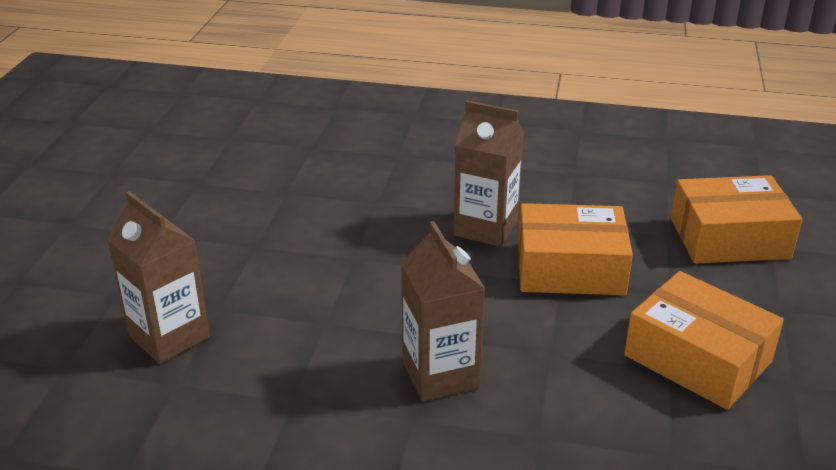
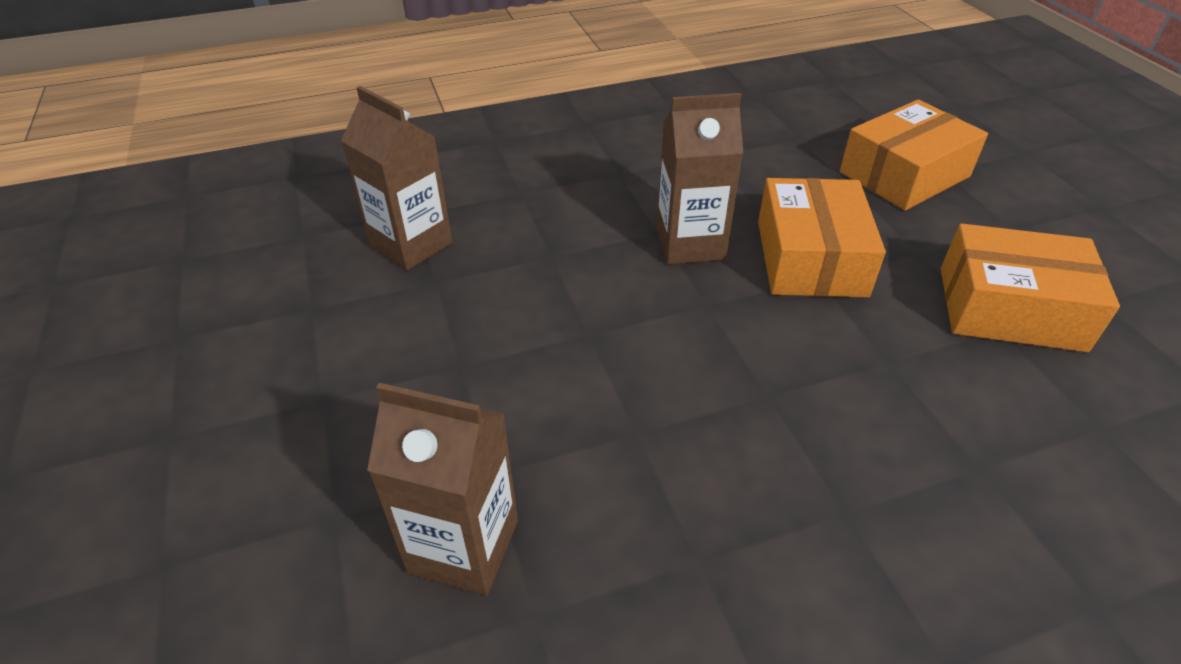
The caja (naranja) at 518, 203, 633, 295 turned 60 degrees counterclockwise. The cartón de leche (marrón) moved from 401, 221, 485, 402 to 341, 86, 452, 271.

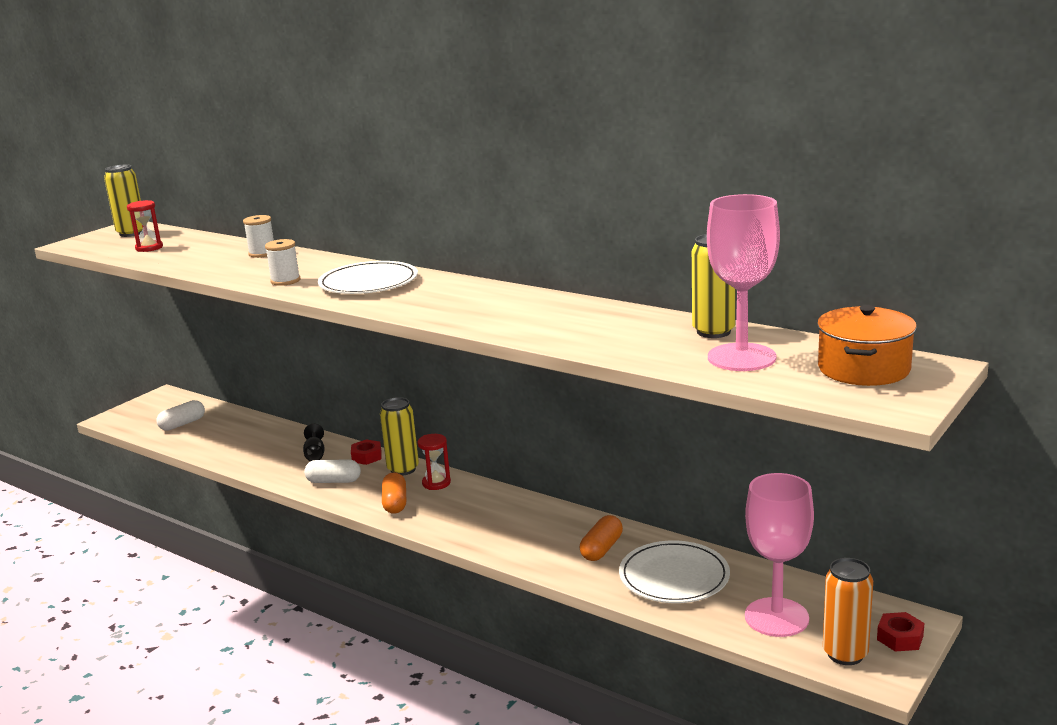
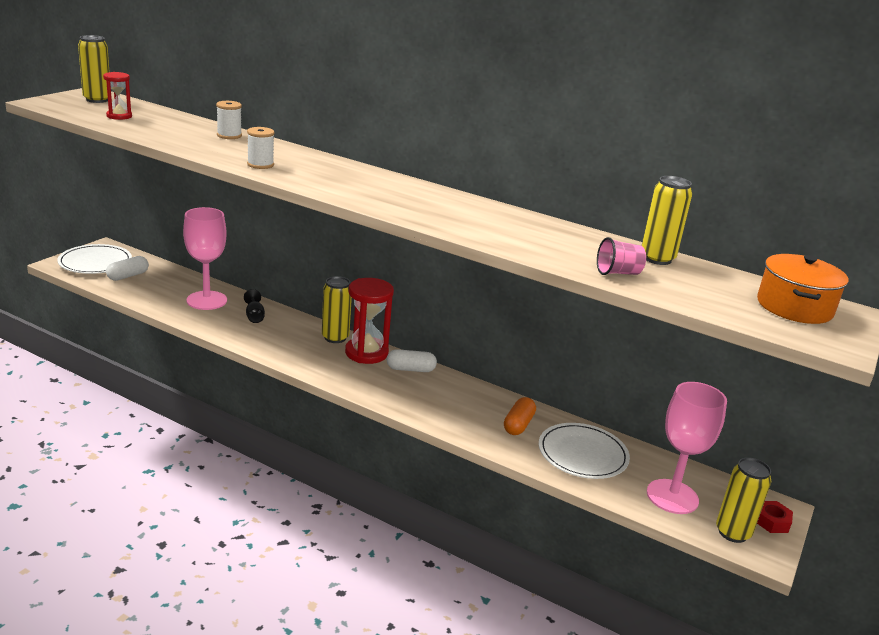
The copa (rosa) moved from 707, 194, 780, 371 to 183, 207, 227, 310. The plato (blanco) moved from 318, 261, 418, 294 to 57, 244, 132, 274. The reloj de arena (rojo) at 417, 434, 451, 490 changed to 1.78 times the size. The tuerca (rojo) at 351, 439, 382, 465 disappeared. The cápsula (blanco) moved from 304, 459, 361, 483 to 387, 349, 437, 372. The cápsula (naranja) at 382, 472, 406, 514 disappeared. The lata (naranja) at 823, 558, 873, 665 became the lata (amarillo) at 716, 457, 771, 543. The vaso (rosa) at 597, 237, 646, 275 appeared.

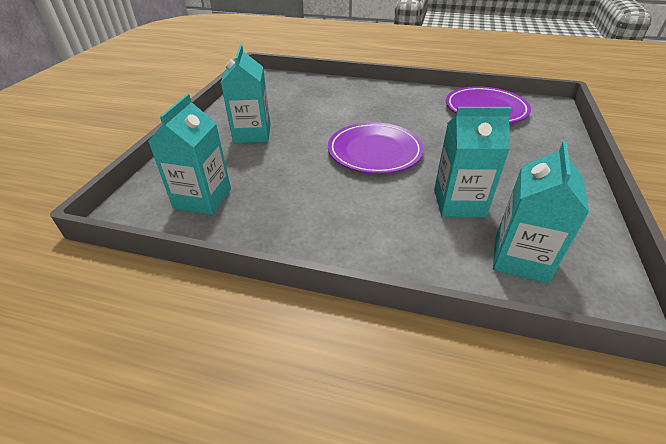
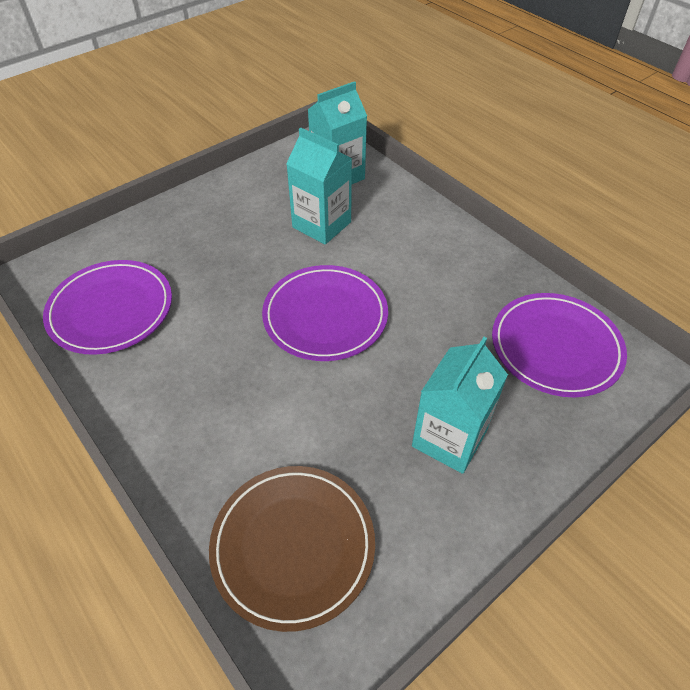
The cartón de leche (turquesa) at 148, 94, 231, 215 was replaced by the plato (morado) at 492, 293, 627, 397. The plato (marrón) at 209, 466, 375, 632 appeared.

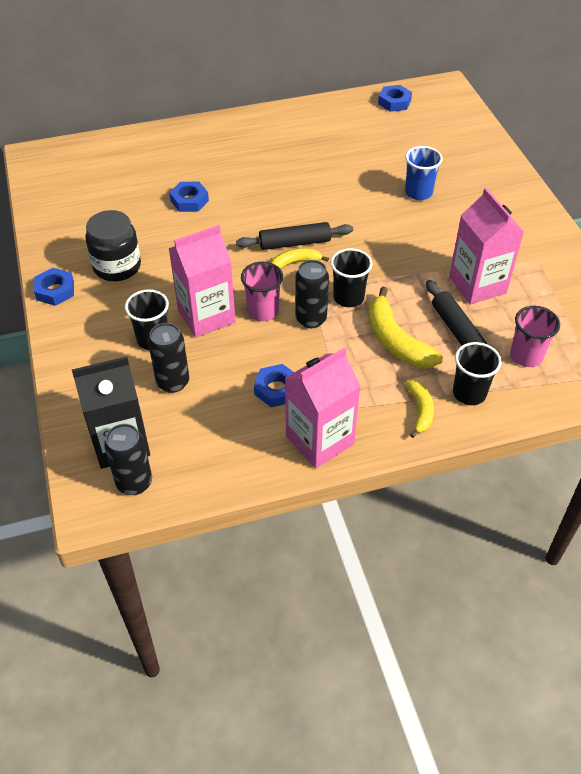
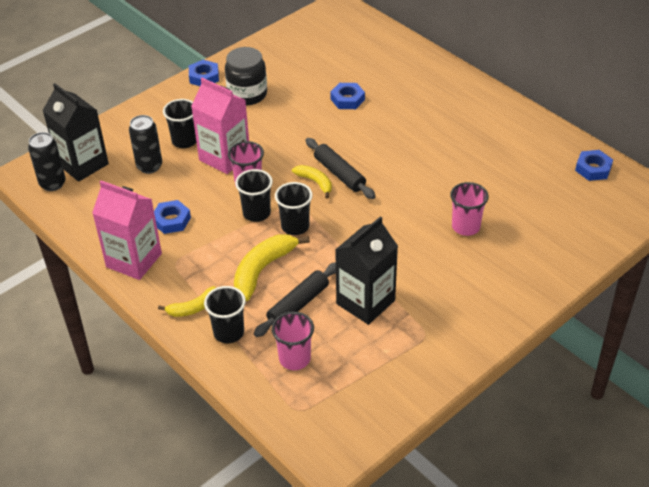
The vaso (azul) at 405, 146, 443, 200 became the vaso (rosa) at 450, 182, 489, 236. The cartón de leche (rosa) at 449, 188, 524, 305 became the cartón de leche (negro) at 335, 216, 398, 325. The lata (negro) at 295, 260, 329, 328 was replaced by the vaso (negro) at 235, 169, 273, 222.

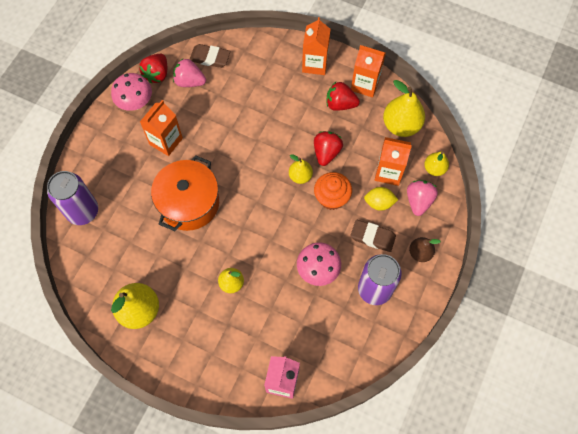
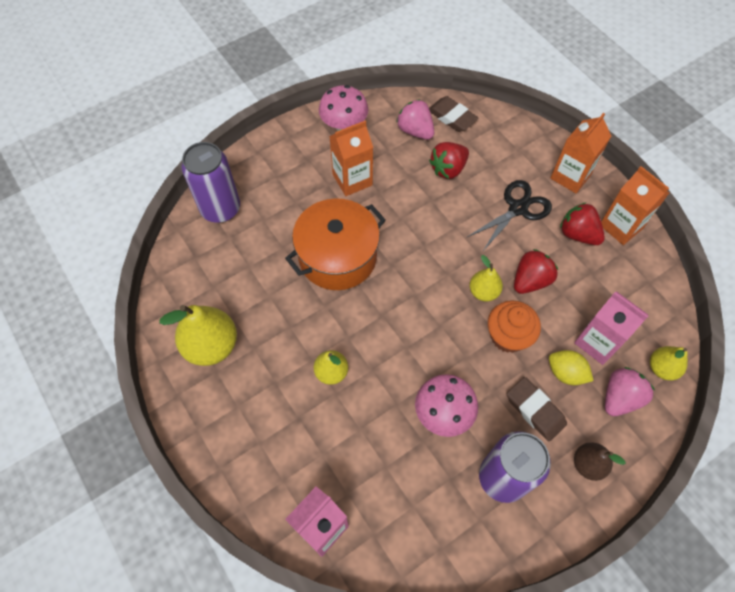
The fresa (rojo) moved from 139, 54, 167, 84 to 429, 142, 469, 179. The pera (amarillo) at 383, 80, 425, 137 disappeared. The cartón de leche (naranja) at 375, 137, 412, 186 became the cartón de leche (rosa) at 574, 291, 648, 365. The tijeras (negro) at 466, 180, 552, 252 appeared.

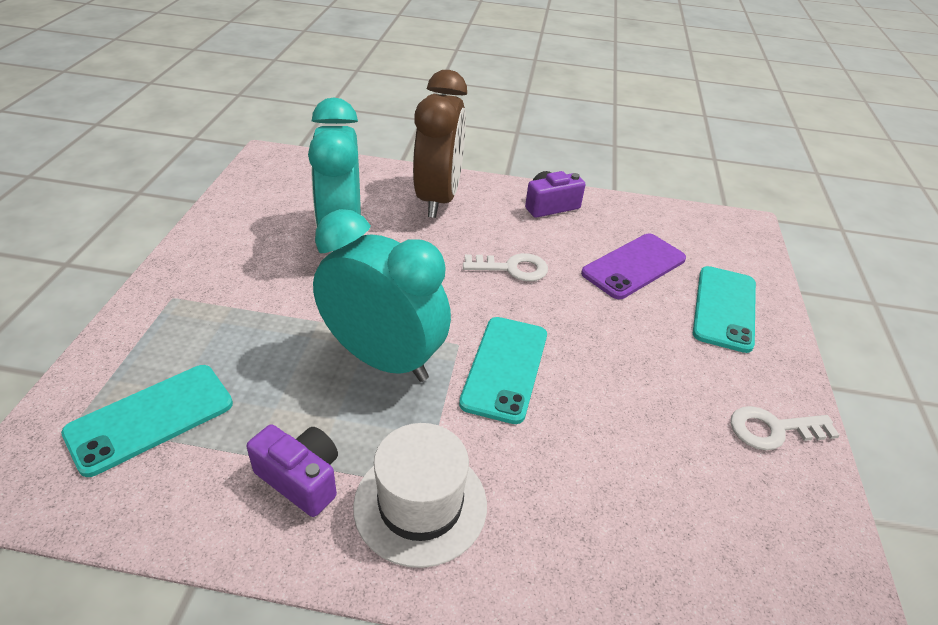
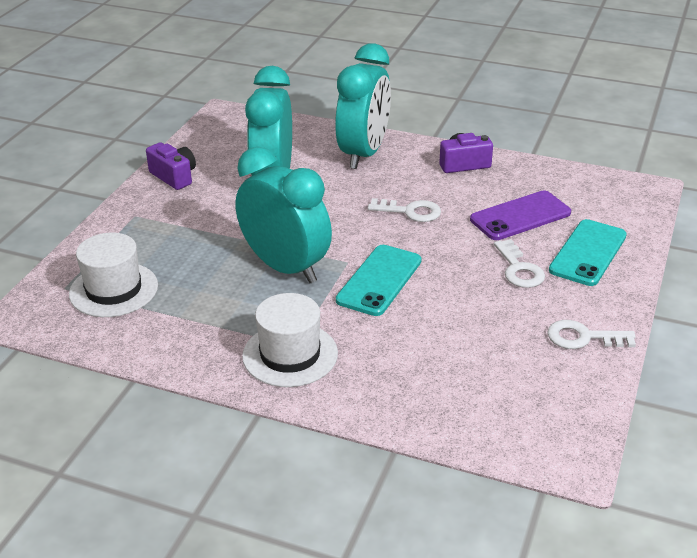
The despertador (marrón) at 413, 70, 467, 218 became the despertador (turquesa) at 335, 43, 391, 169. The móvil (turquesa) at 61, 365, 233, 477 was replaced by the sombrero (blanco) at 69, 232, 158, 317. The cámara (morado) moved from 246, 424, 338, 517 to 146, 142, 196, 190. The llave (blanco) at 494, 239, 545, 288 appeared.

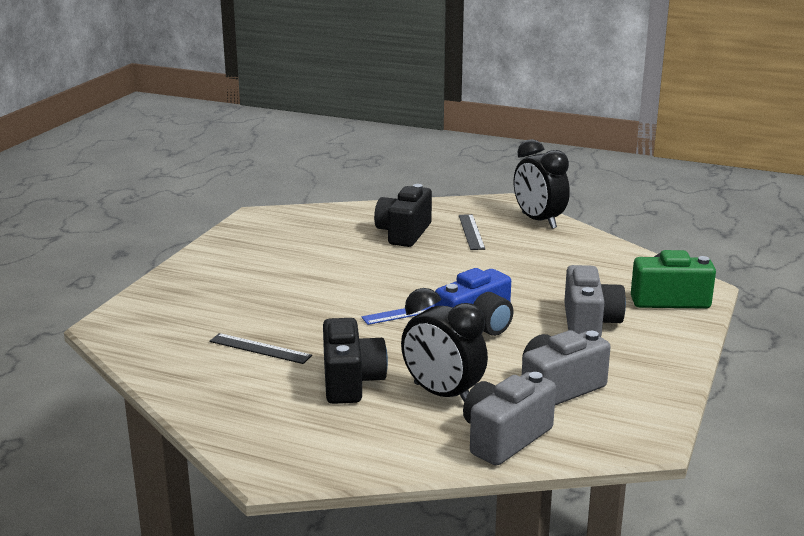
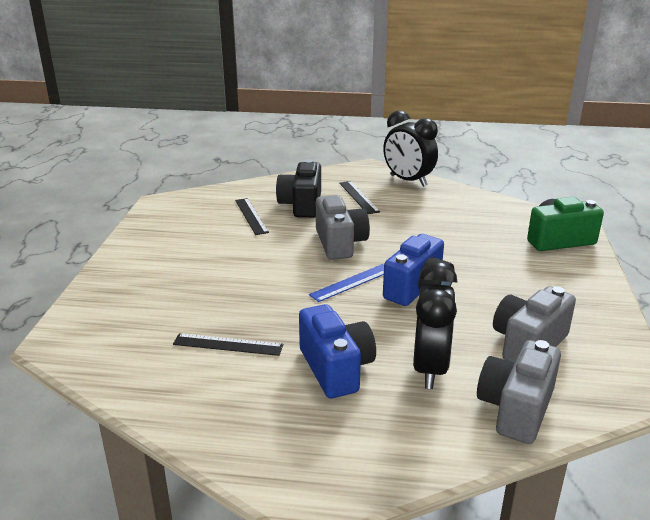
The cámara (gris) moved from 564, 265, 626, 337 to 316, 195, 370, 260. The despertador (negro) at 401, 288, 488, 402 turned 105 degrees counterclockwise. The cámara (negro) at 323, 318, 388, 404 became the cámara (azul) at 299, 304, 376, 398. The regla (negro) at 235, 198, 269, 235 appeared.

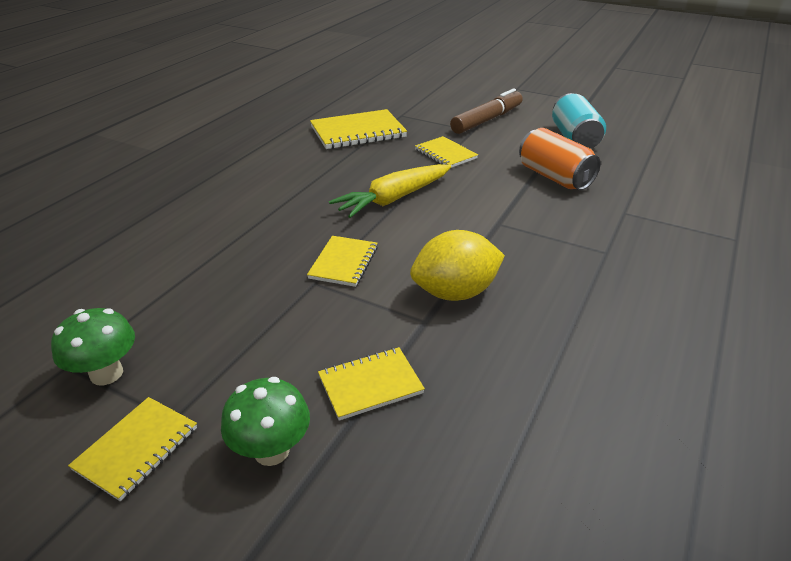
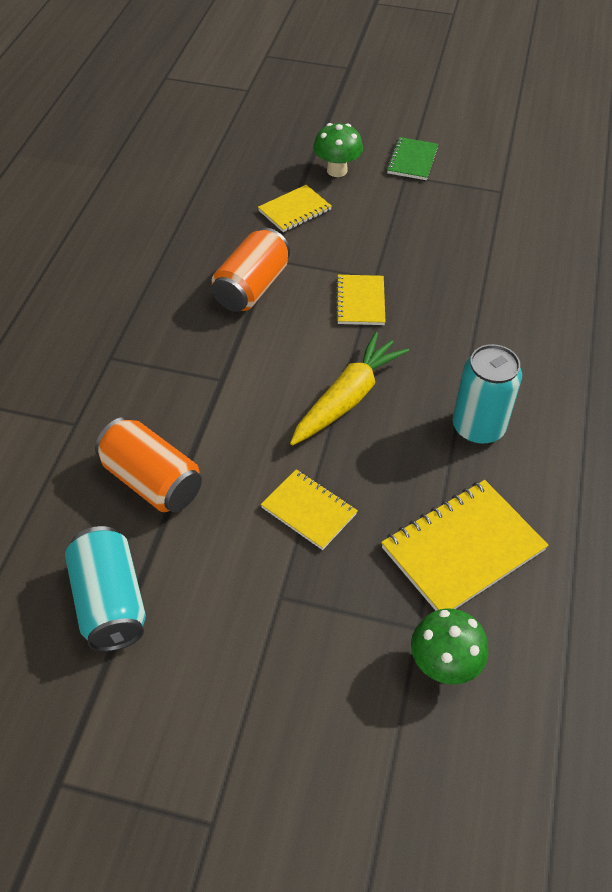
The rotulador (marrón) at 450, 89, 523, 134 disappeared. The limón (amarillo) at 410, 230, 505, 301 was replaced by the lata (naranja) at 212, 228, 290, 312. The seta (verde) moved from 51, 308, 135, 385 to 411, 609, 489, 684. The cuaderno (amarillo) at 68, 397, 197, 501 became the cuaderno (verde) at 386, 137, 438, 180. The lata (turquesa) at 453, 344, 522, 444 appeared.

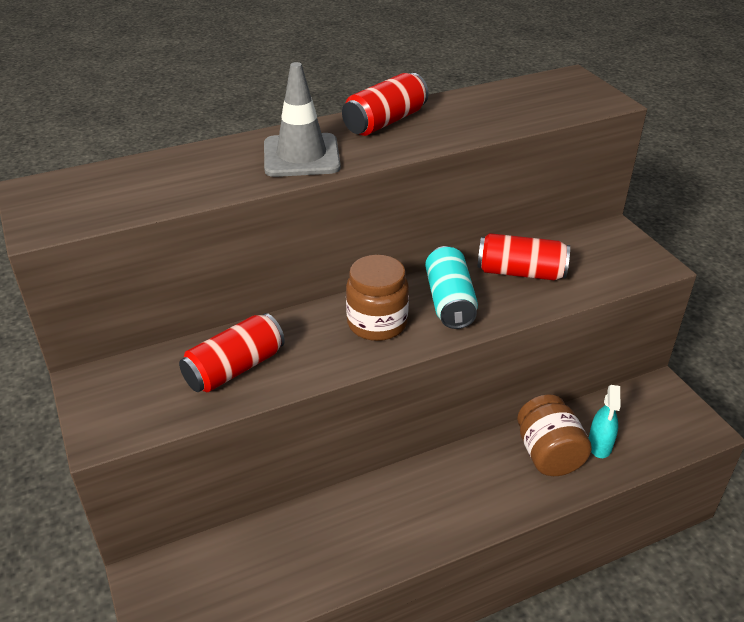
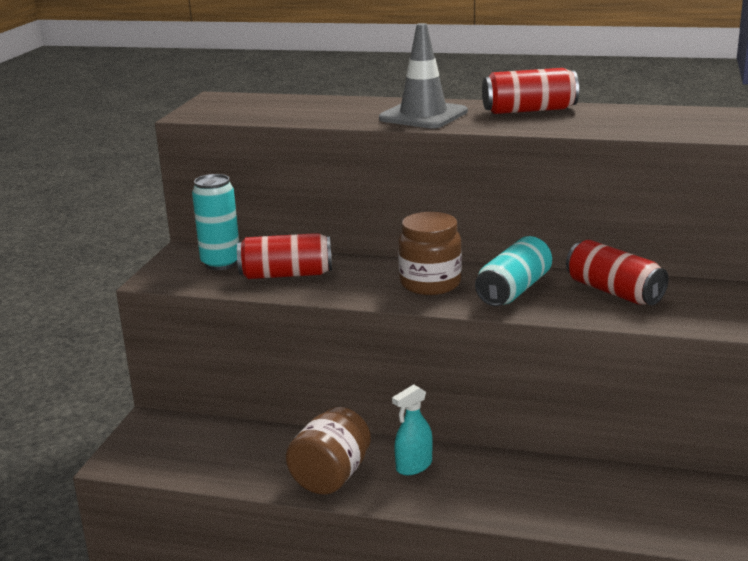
The pulverizador (turquesa) moved from 589, 385, 620, 458 to 392, 384, 433, 475. The tarro (marrón) moved from 517, 394, 592, 476 to 286, 407, 371, 495. The lata (turquesa) at 192, 174, 239, 270 appeared.

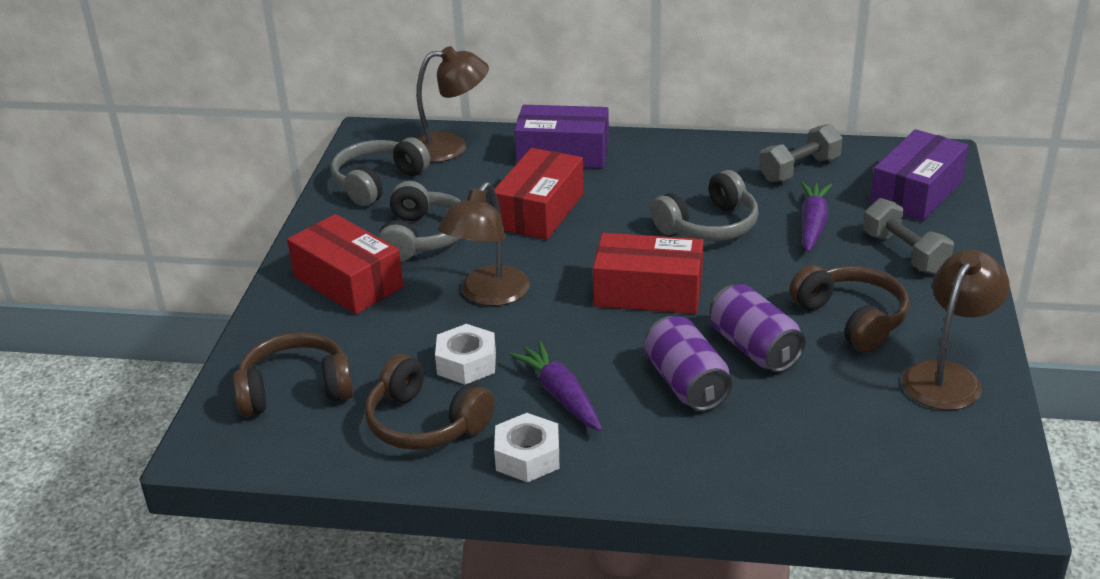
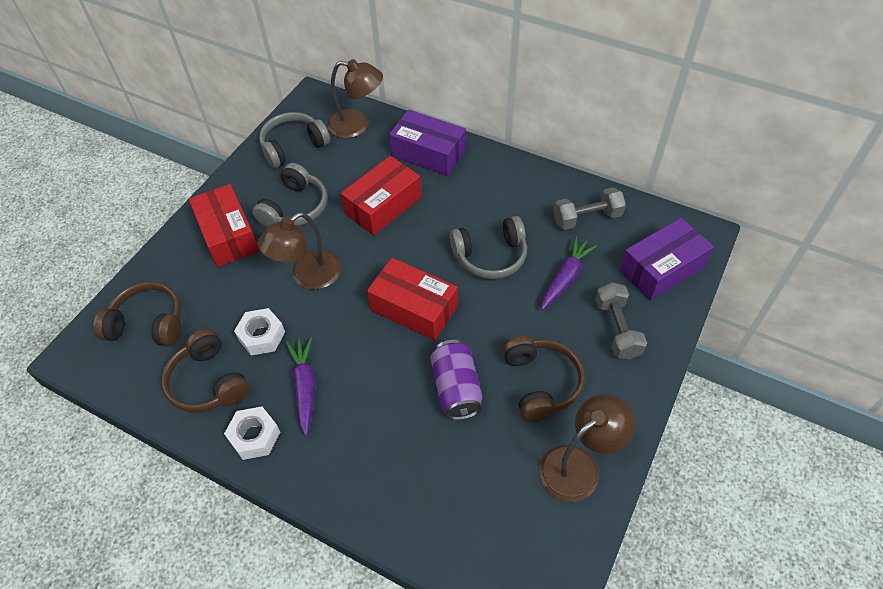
The lata (morado) at 645, 316, 732, 411 disappeared.

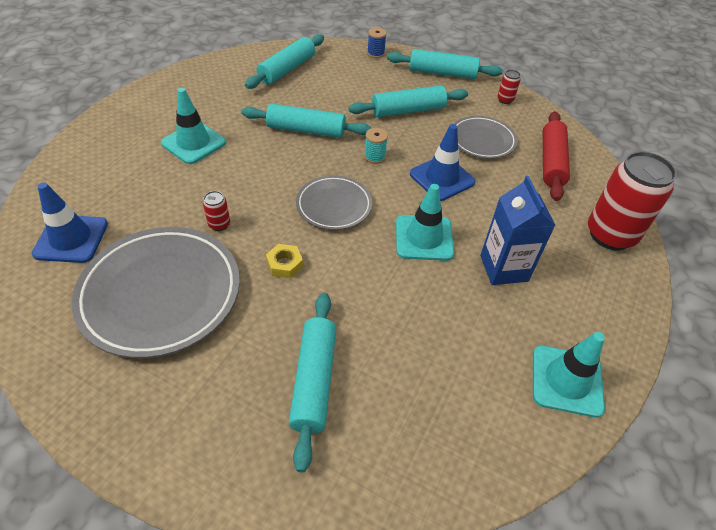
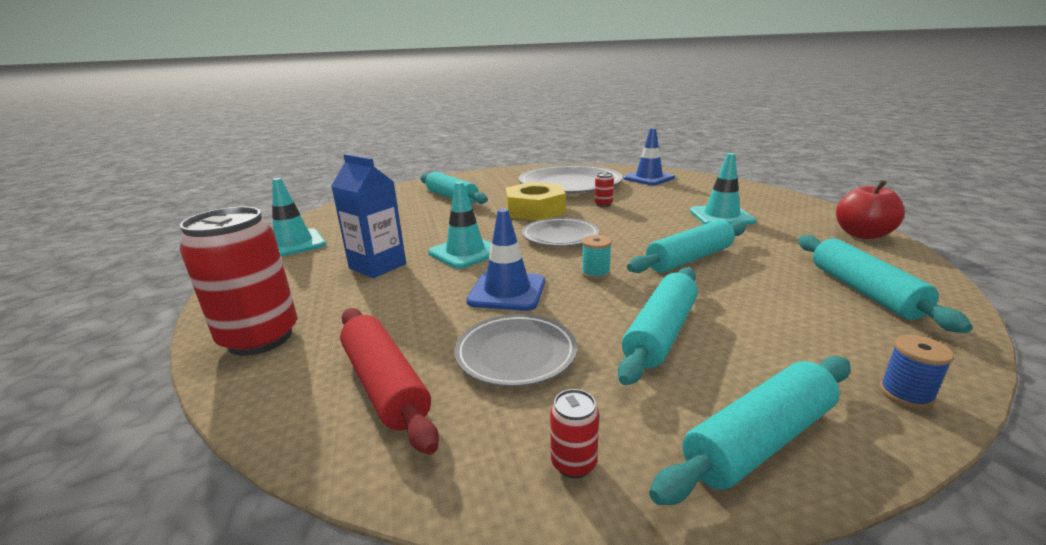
The tuerca (amarillo) at 266, 244, 303, 278 changed to 2.19 times the size. The manzana (rojo) at 836, 180, 905, 239 appeared.

